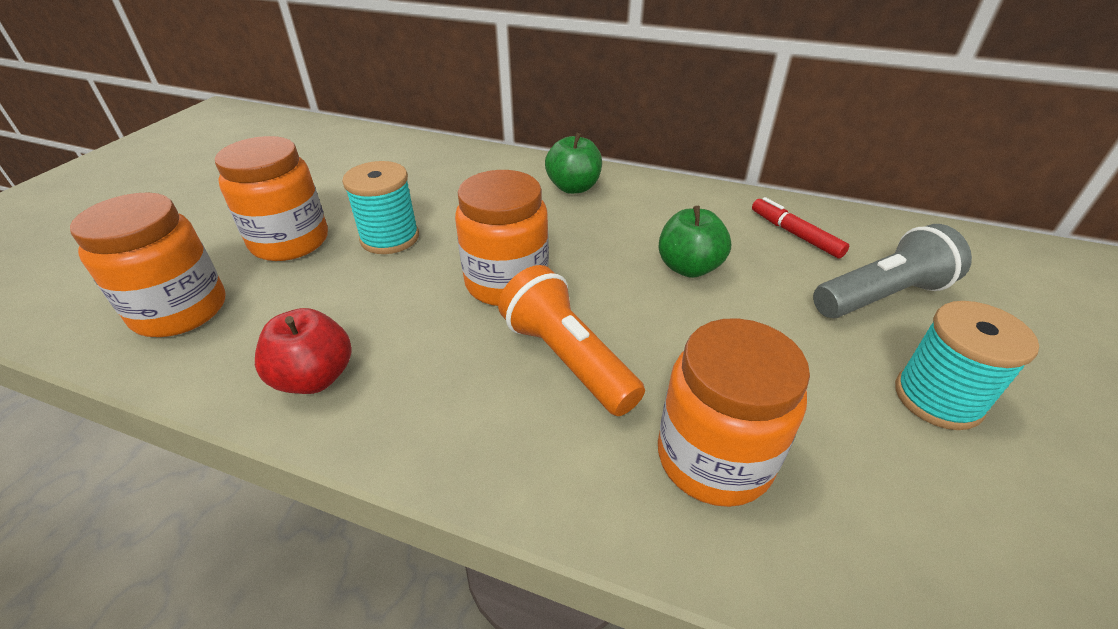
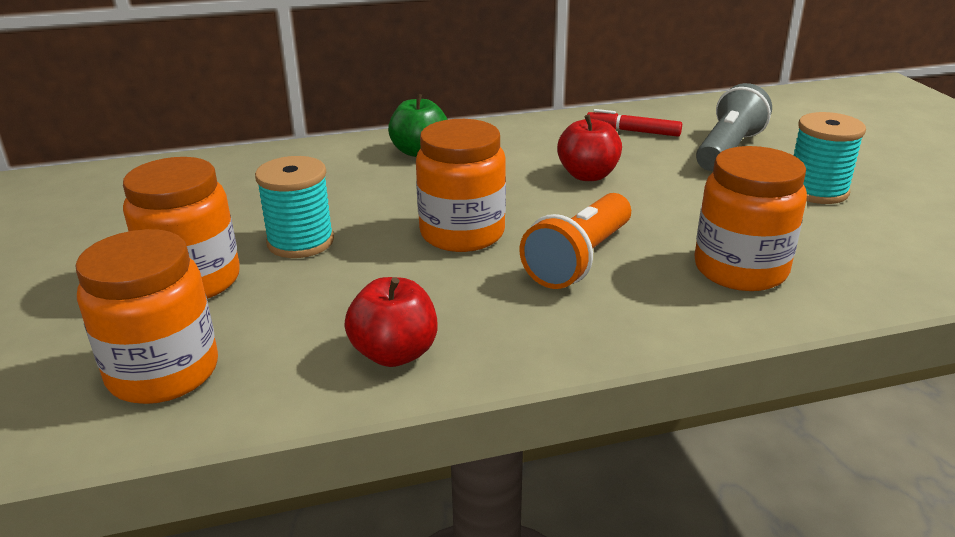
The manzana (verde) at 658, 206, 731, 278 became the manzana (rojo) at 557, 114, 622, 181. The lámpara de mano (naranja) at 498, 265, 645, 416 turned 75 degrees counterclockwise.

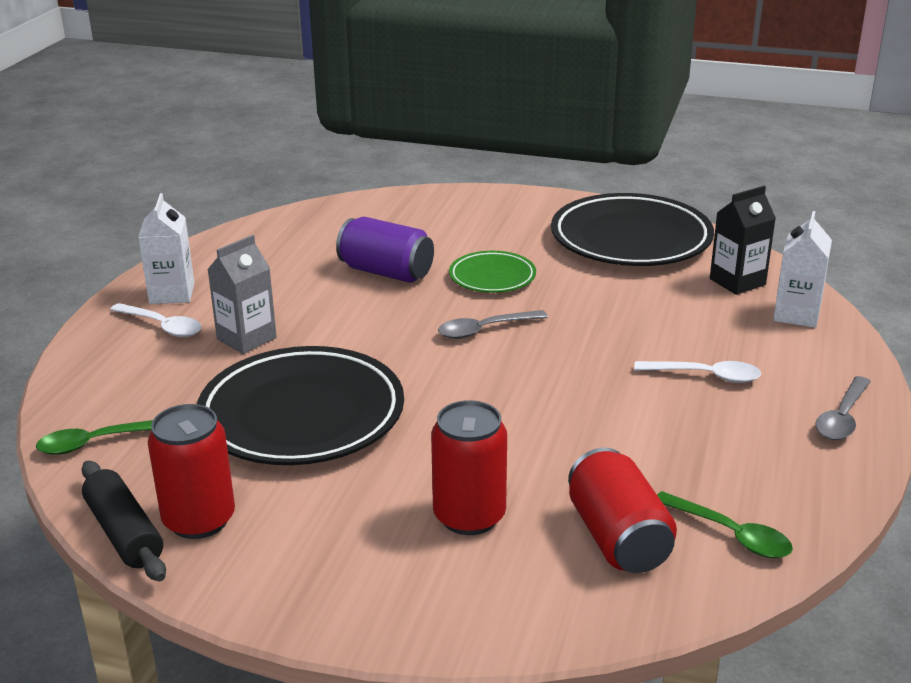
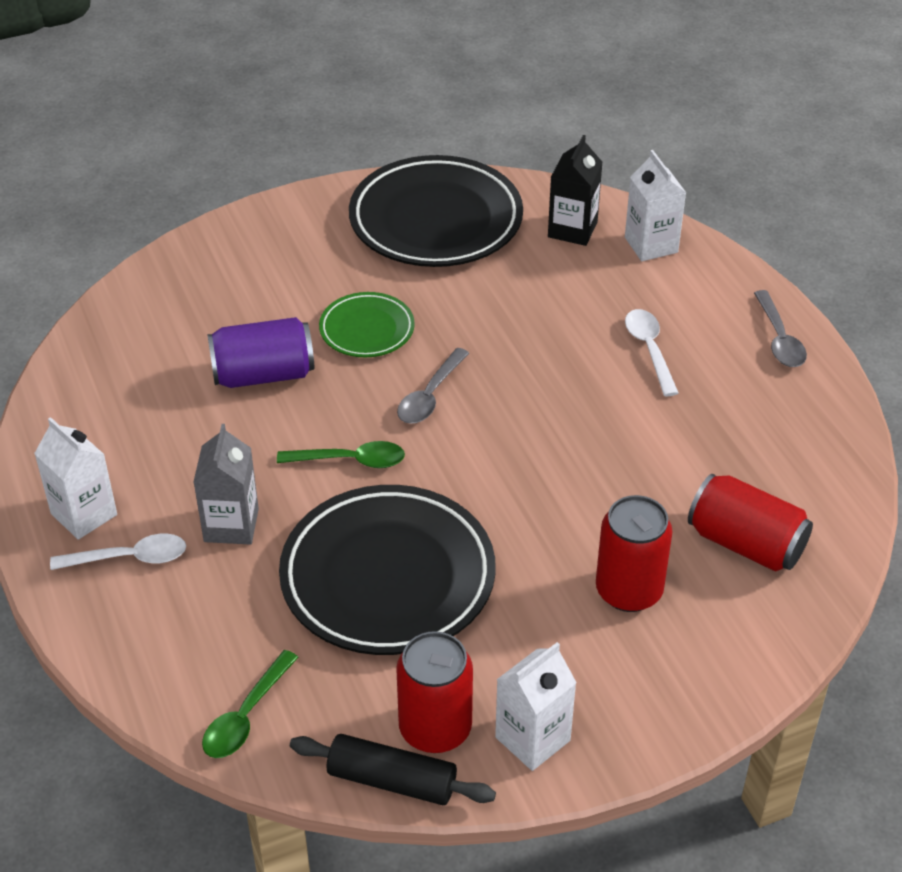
The cuchara (blanco) at 634, 361, 761, 383 turned 75 degrees counterclockwise. The cuchara (verde) moved from 657, 491, 793, 558 to 277, 441, 405, 468. The cartón de leche (blanco) at 495, 642, 577, 771 appeared.

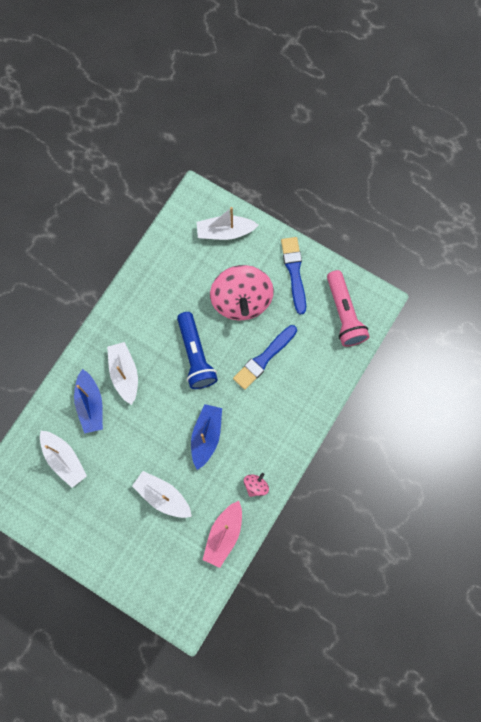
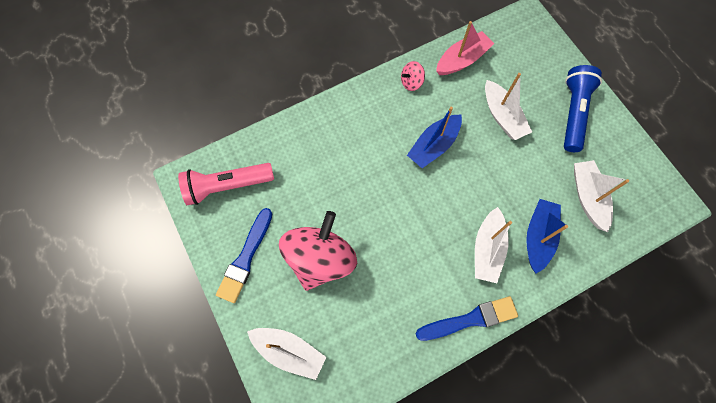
The lámpara de mano (rosa) at 327, 270, 369, 347 turned 120 degrees counterclockwise. The lámpara de mano (azul) moved from 177, 312, 218, 389 to 564, 65, 602, 152. The pincel (azul) moved from 233, 325, 297, 390 to 416, 296, 518, 341.

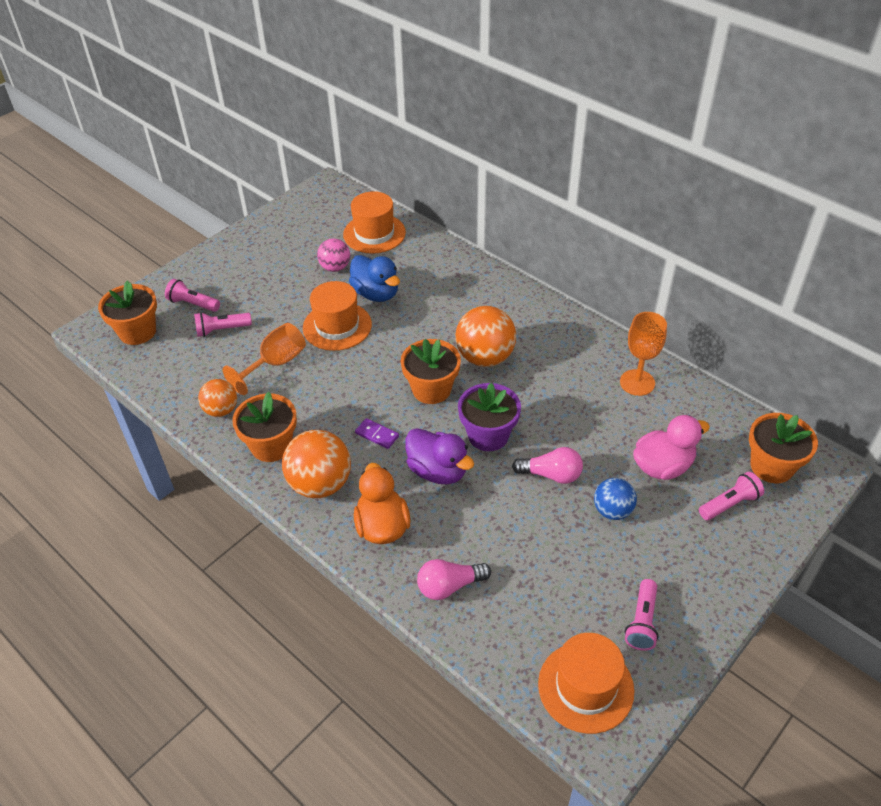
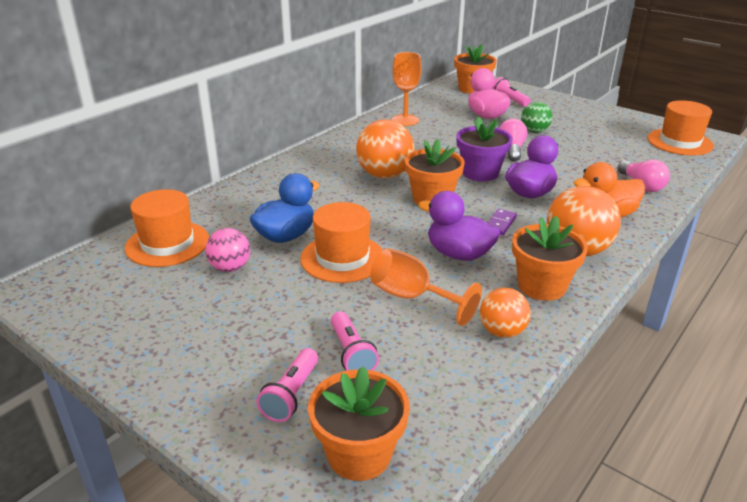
The pelota (azul) at 594, 478, 637, 520 became the pelota (verde) at 521, 102, 552, 133. The lámpara de mano (rosa) at 625, 579, 659, 651 disappeared. The pato (morado) at 418, 191, 500, 261 appeared.

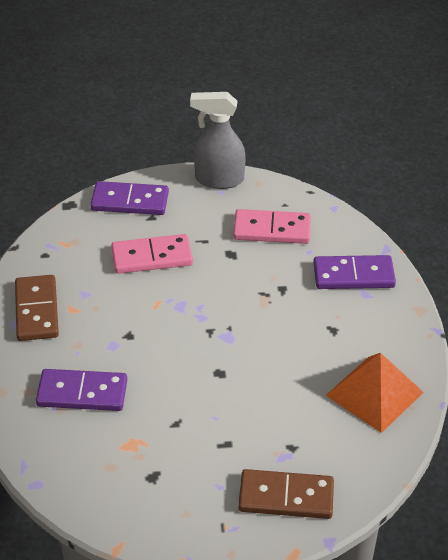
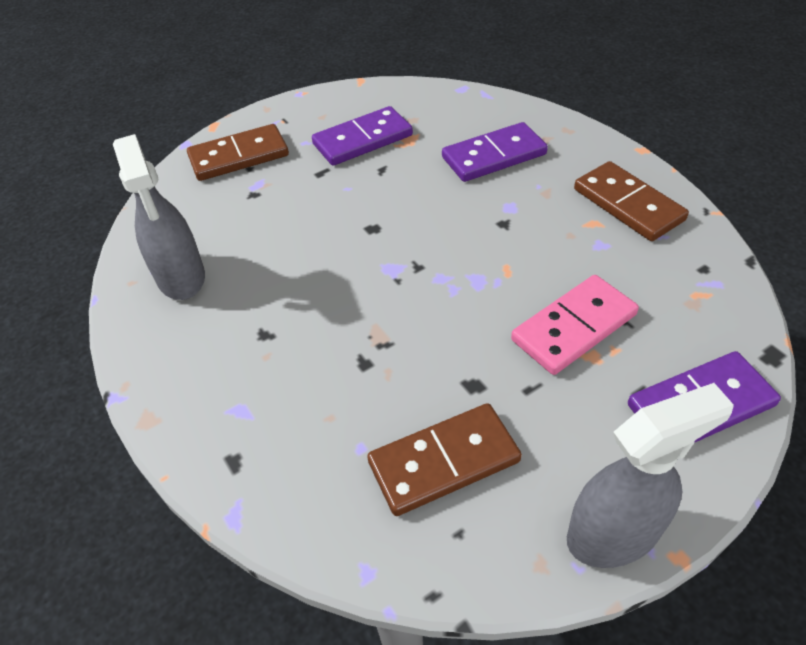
The ficha de dominó (rosa) at 233, 209, 311, 244 became the ficha de dominó (marrón) at 367, 403, 522, 516. The ficha de dominó (morado) moved from 313, 255, 396, 289 to 312, 106, 413, 166. The pirámide (naranja) at 326, 353, 424, 433 was replaced by the pulverizador (gris) at 113, 134, 205, 300.

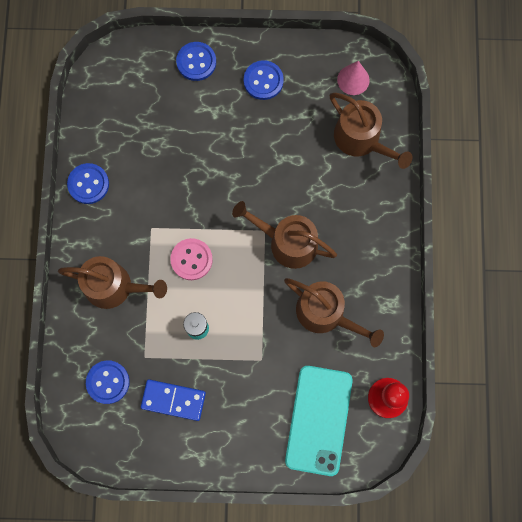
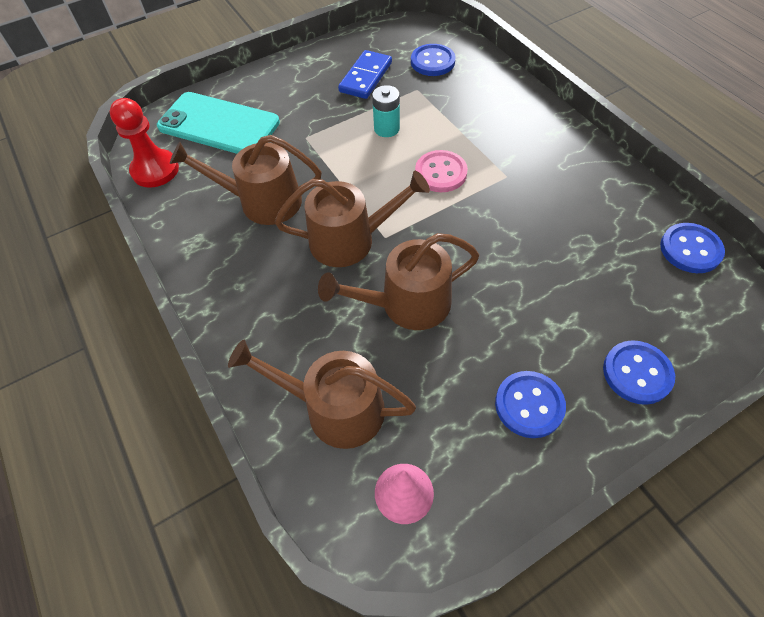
The botón (azul) moved from 67, 163, 109, 204 to 660, 223, 725, 273. The regadera (marrón) moved from 58, 256, 167, 309 to 318, 233, 479, 330. The móvil (turquesa) at 285, 366, 353, 476 turned 45 degrees counterclockwise. The ficha de dominó (azul) at 141, 379, 206, 421 turned 45 degrees counterclockwise.

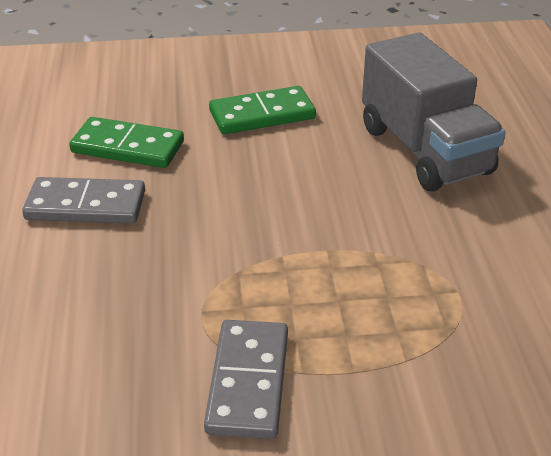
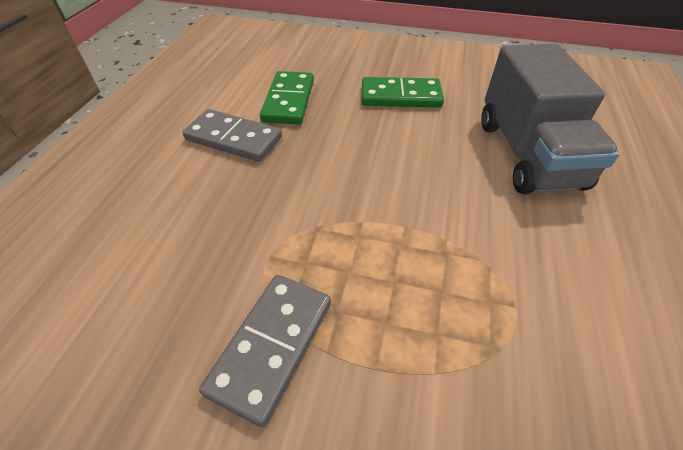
The ficha de dominó (verde) at 69, 117, 184, 168 turned 60 degrees clockwise.

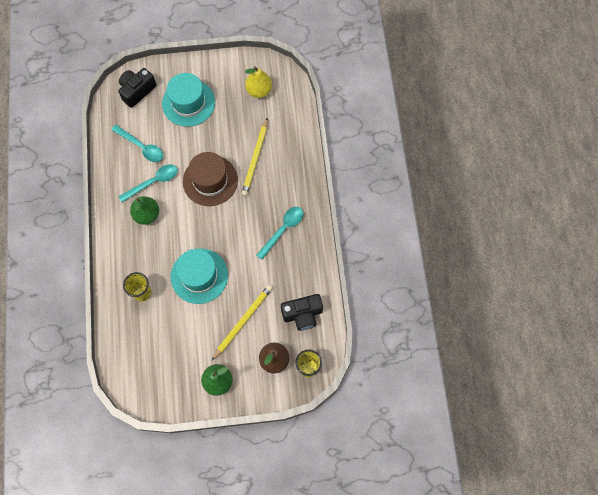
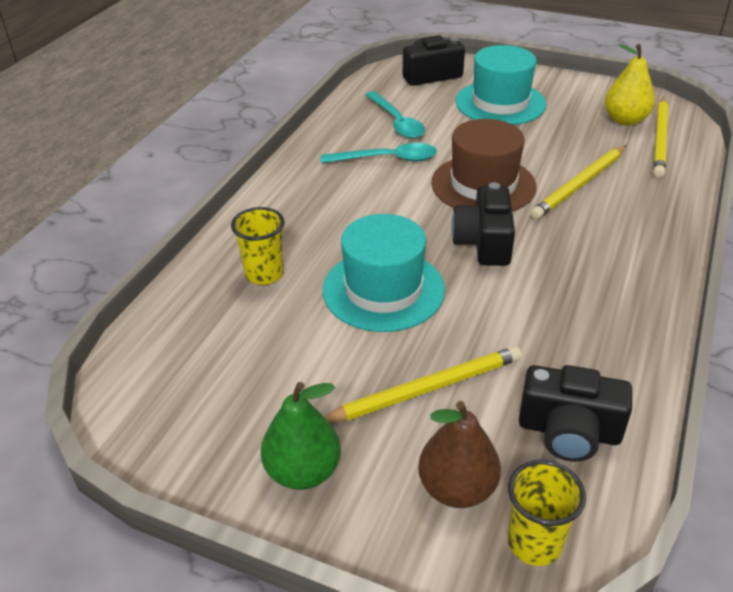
The pera (verde) at 130, 196, 159, 225 disappeared. The cuchara (turquesa) at 256, 207, 303, 260 disappeared. The lápiz (amarillo) at 653, 97, 668, 178 appeared. The cámara (negro) at 451, 182, 515, 266 appeared.

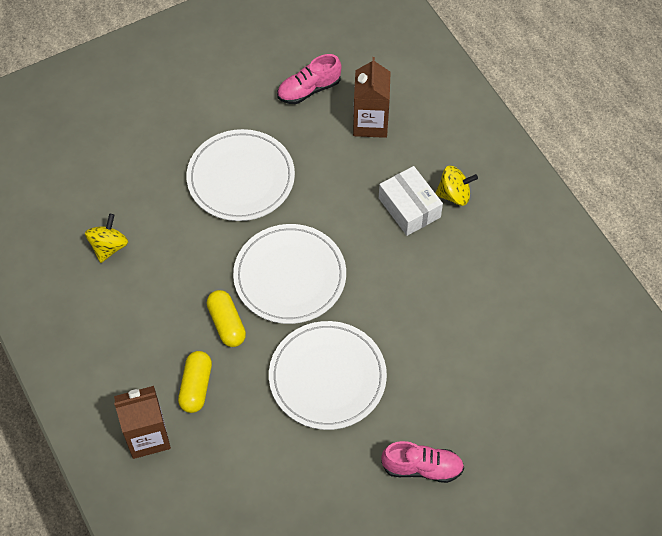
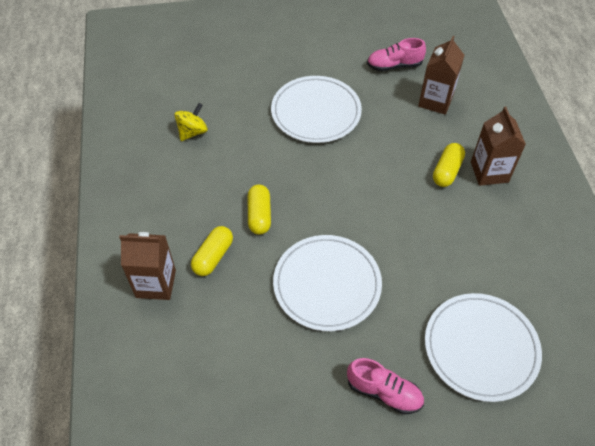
The peonza (amarillo) at 435, 165, 478, 206 was replaced by the cartón de leche (marrón) at 471, 107, 526, 186. The caja (blanco) at 379, 166, 443, 236 was replaced by the cápsula (amarillo) at 433, 143, 465, 187. The plato (blanco) moved from 233, 224, 346, 324 to 425, 293, 542, 402.

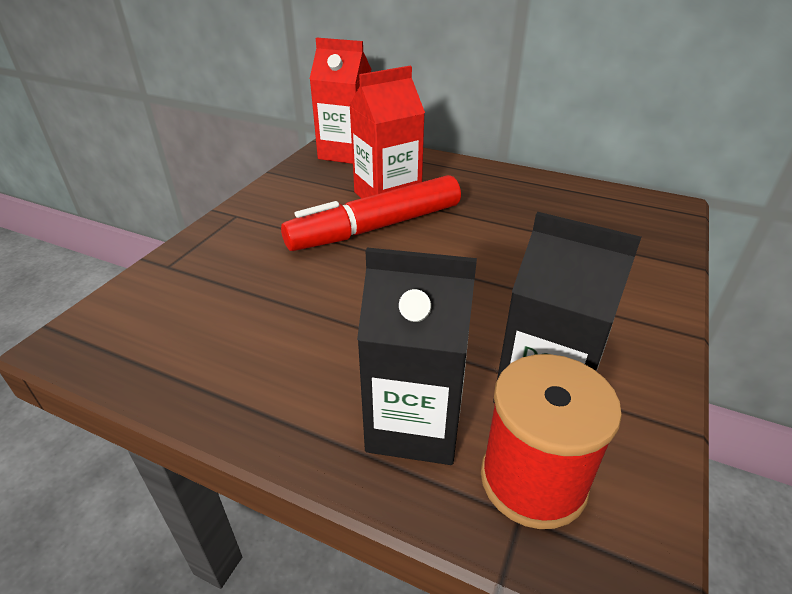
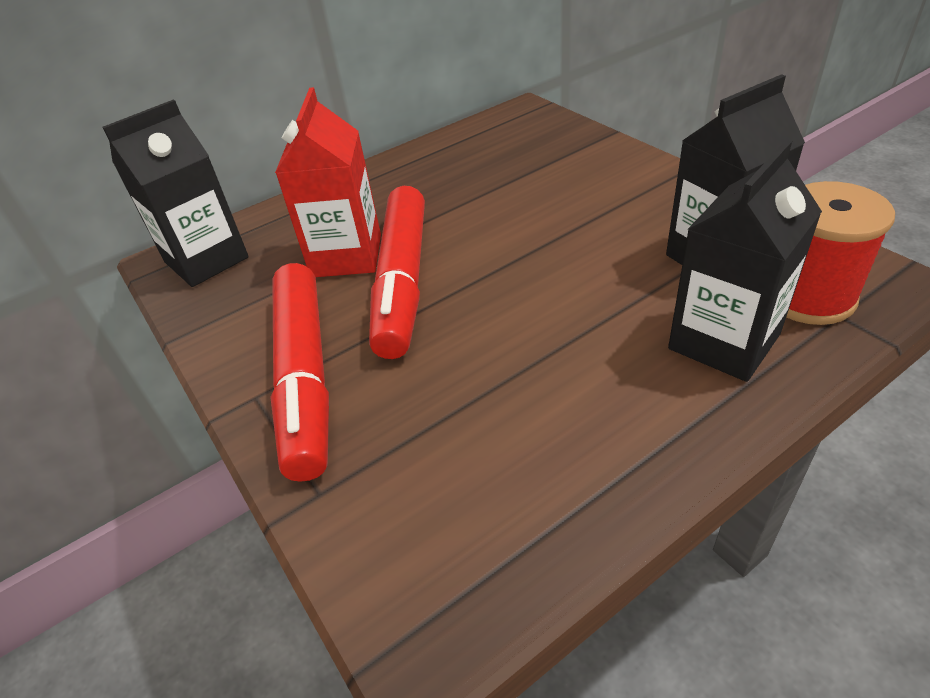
The cartón de leche (rojo) at 310, 38, 371, 164 became the cartón de leche (negro) at 102, 100, 249, 287. The rotulador (rojo) at 270, 263, 329, 482 appeared.

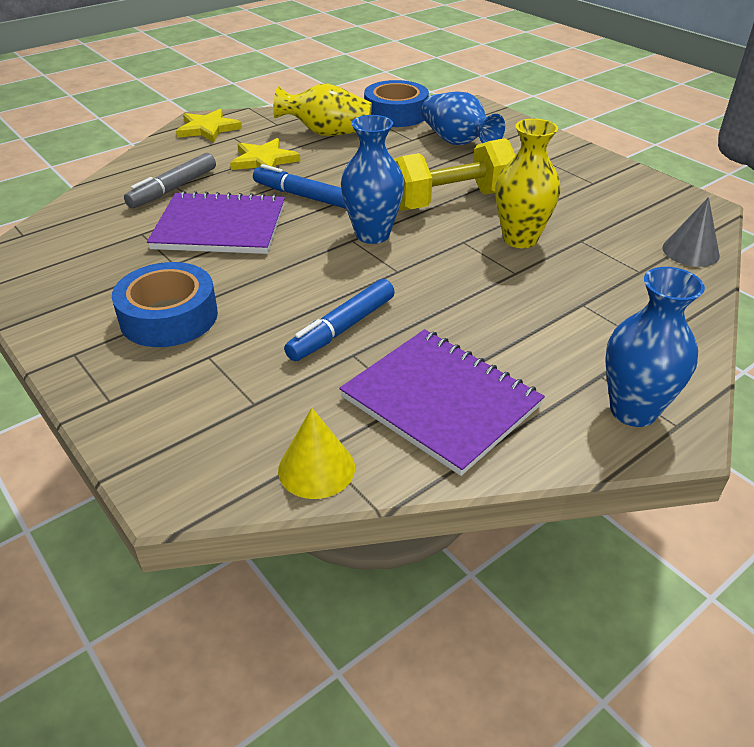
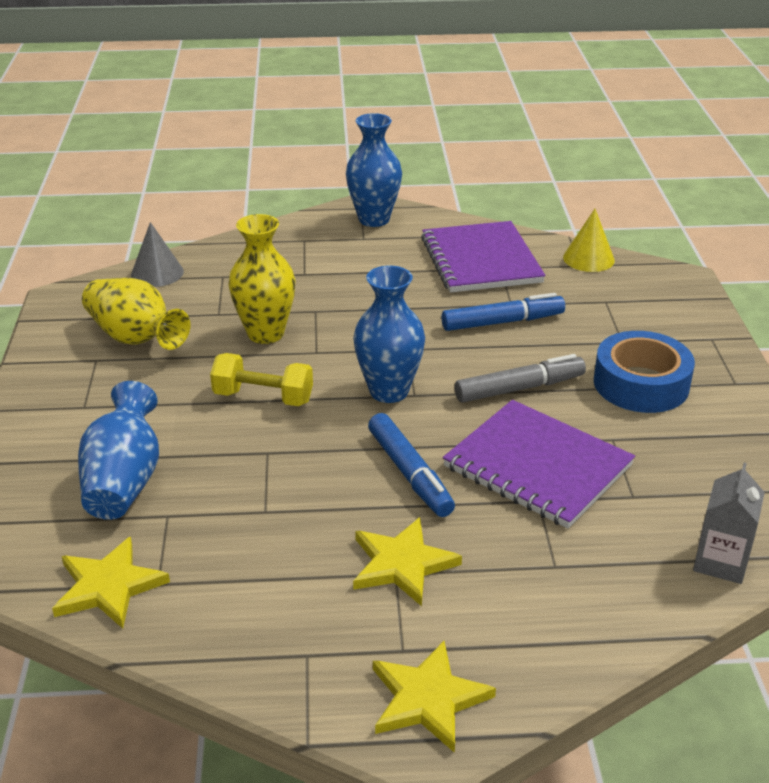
The cinta adhesiva (azul) at 364, 80, 429, 127 was replaced by the estrella (amarillo) at 52, 537, 170, 628. The florero (amarillo) moved from 273, 83, 372, 136 to 82, 278, 190, 350. The mancuerna (amarillo) at 394, 138, 516, 211 changed to 0.64 times the size. The rotulador (gris) moved from 124, 153, 216, 208 to 455, 354, 586, 402. The cartón de leche (gris) at 693, 462, 765, 584 appeared.

